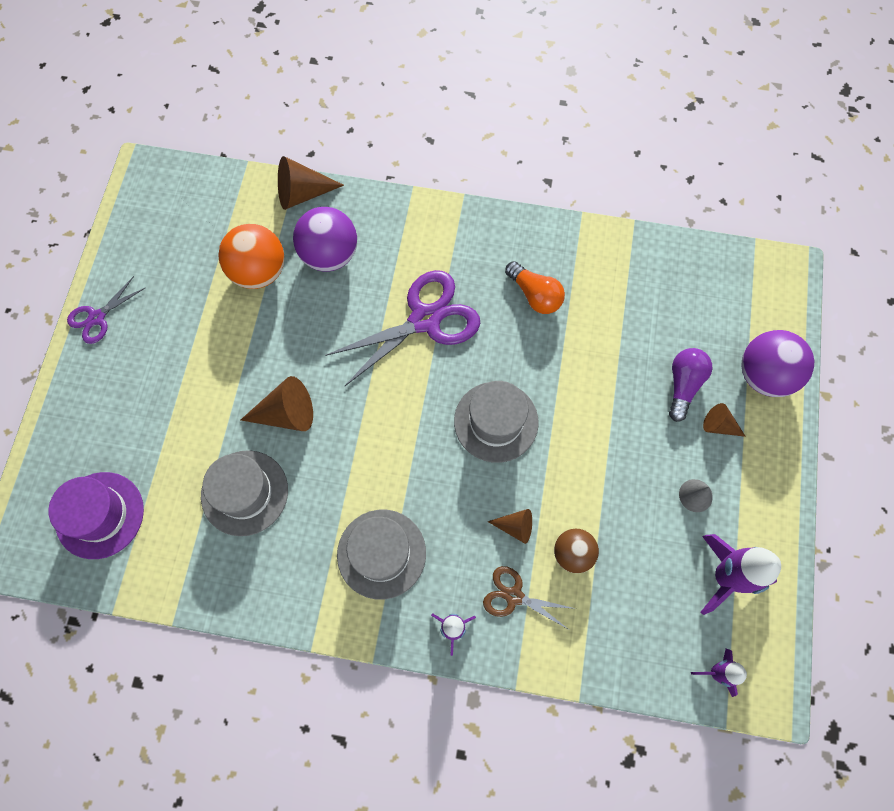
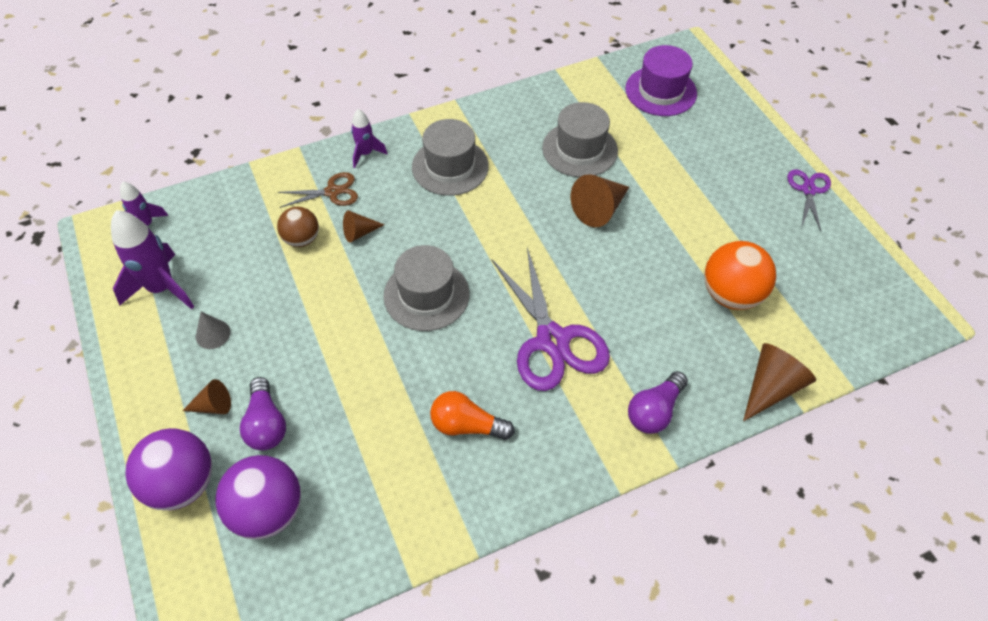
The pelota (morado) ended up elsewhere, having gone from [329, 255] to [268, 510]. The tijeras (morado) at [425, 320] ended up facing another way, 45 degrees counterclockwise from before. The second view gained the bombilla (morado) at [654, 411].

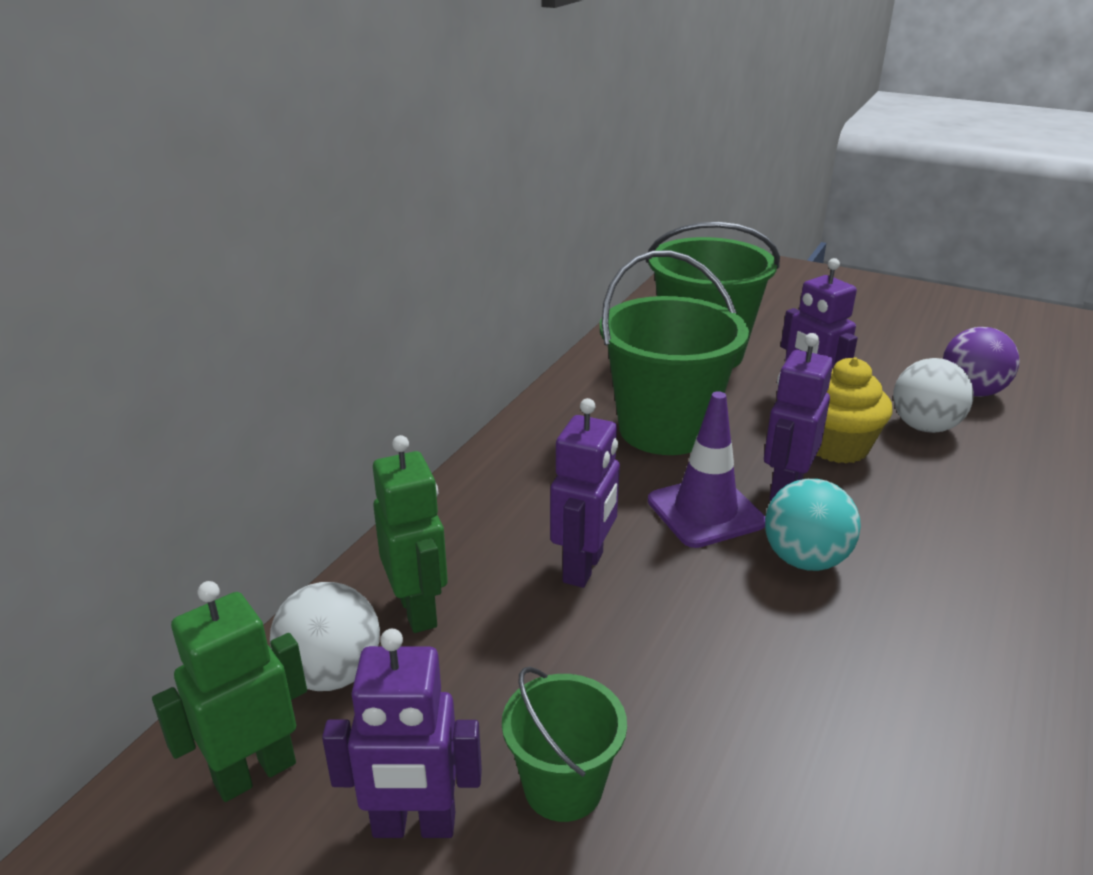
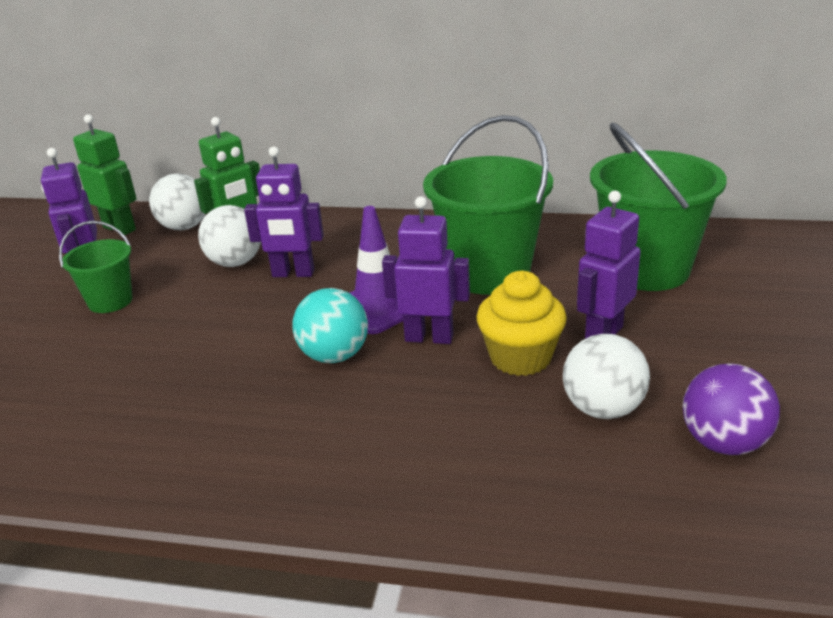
The second view gained the pelota (blanco) at [235, 263].

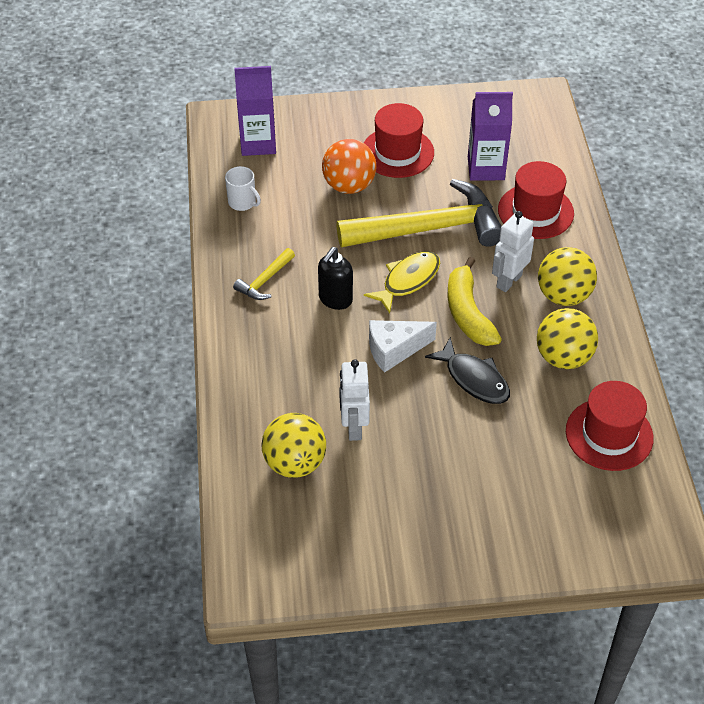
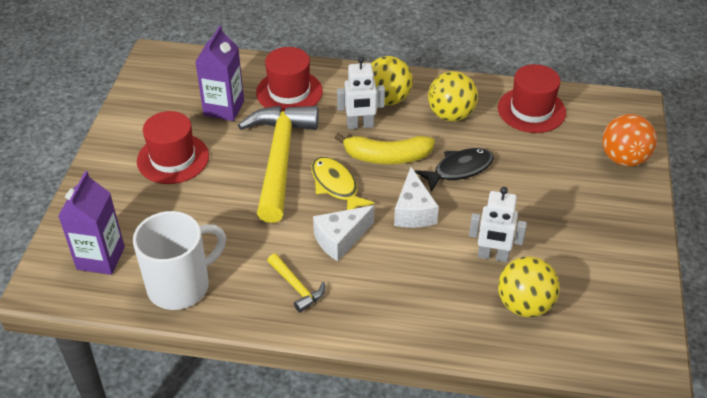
The pelota (naranja) ended up elsewhere, having gone from [349, 186] to [623, 159]. The size of the taza (blanco) at [243, 202] changed by a factor of 2.06. The robot (blanco) at [508, 281] ended up facing another way, 60 degrees counterclockwise from before. Where the dispensador de jabón (negro) stood at [335, 299], the queso (blanco) came to stand at [340, 239].

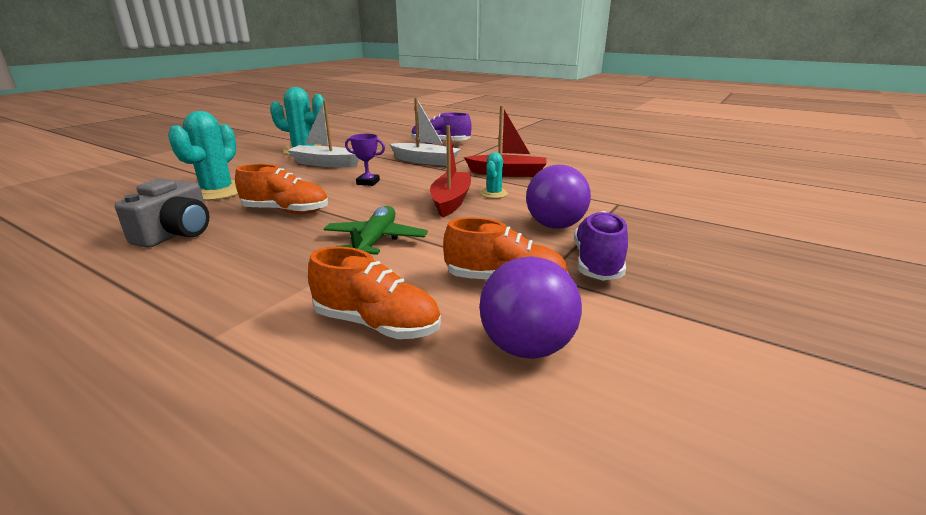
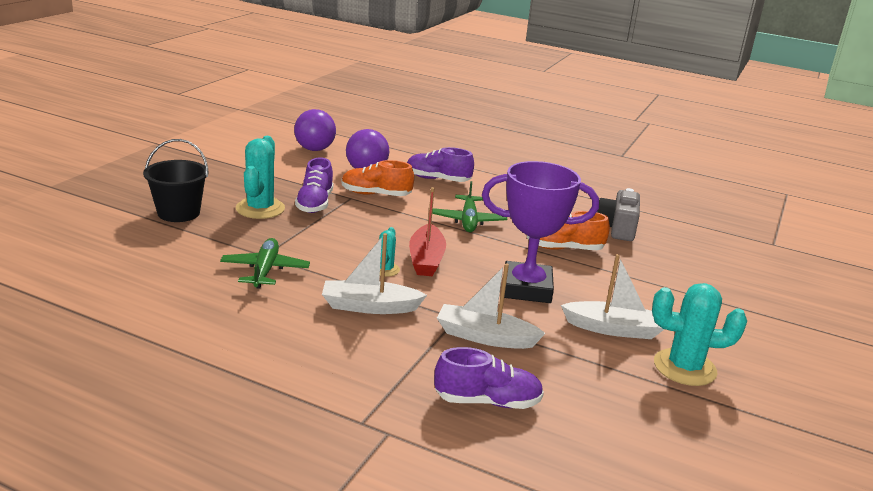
What was the barco (rojo) at [508, 173] turned into the barco (blanco) at [369, 306]. The cactus (turquesa) ended up elsewhere, having gone from [217, 192] to [260, 209]. The size of the trofeo (morado) at [368, 182] changed by a factor of 2.40. The pelota (morado) ended up elsewhere, having gone from [555, 226] to [314, 149]. What was the zapato (naranja) at [377, 324] turned into the zapato (morado) at [437, 179]. The second view gained the balde (negro) at [178, 213]. The second view gained the avión (verde) at [265, 270].

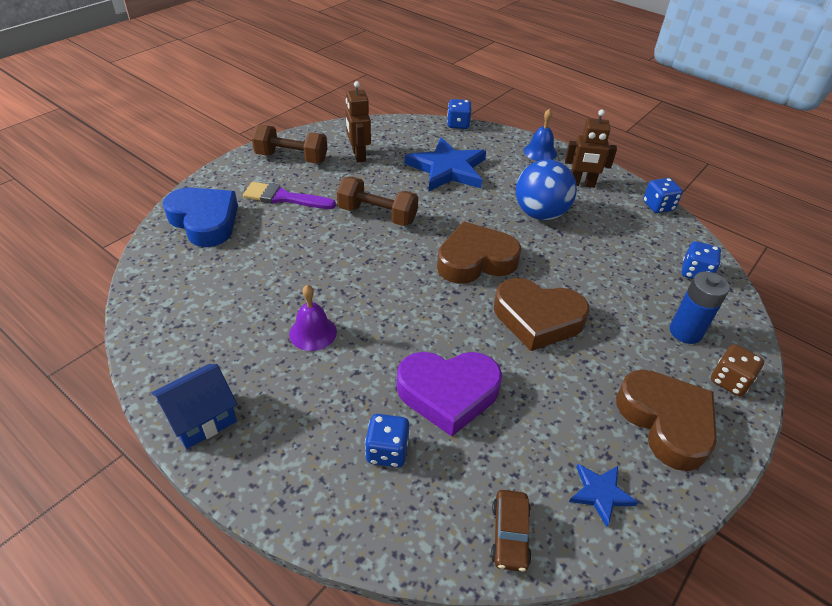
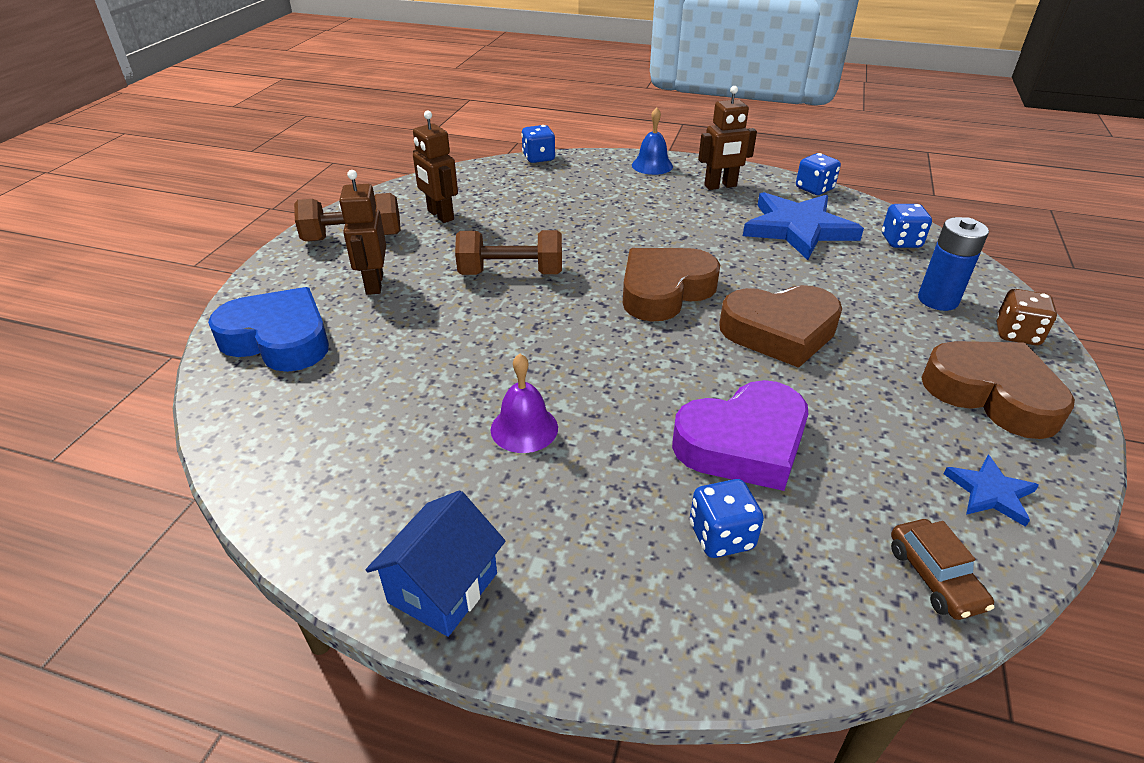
The estrella (azul) ended up elsewhere, having gone from [447, 169] to [798, 229]. The second view lost the pelota (azul) at [540, 214]. Where the pincel (morado) stood at [284, 198], the robot (marrón) came to stand at [374, 284].

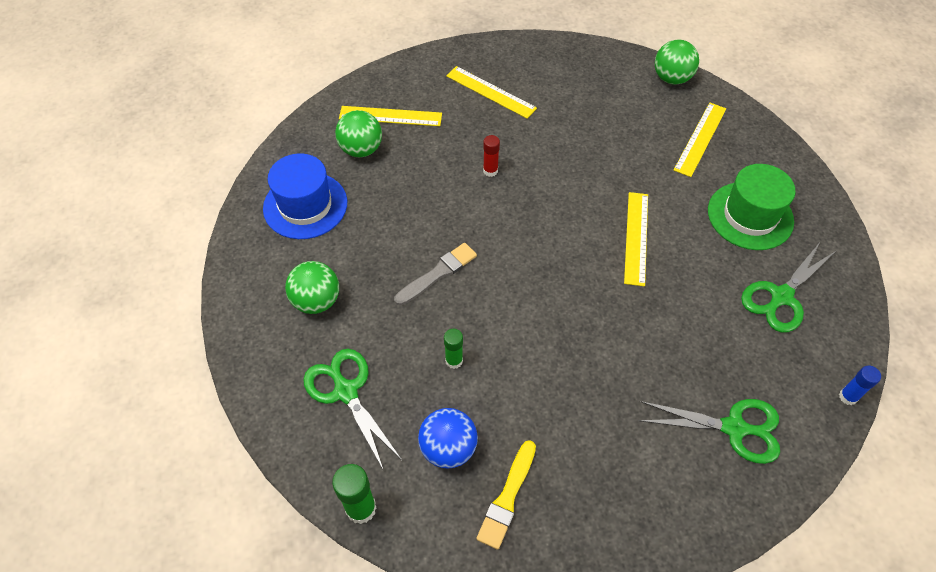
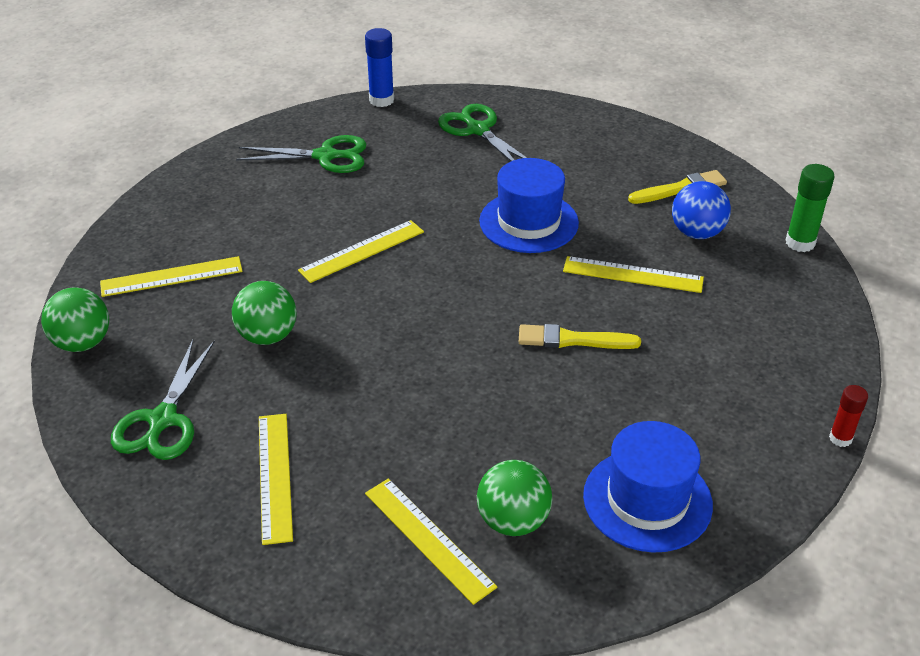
The barra de pegamento (rojo) ended up elsewhere, having gone from [490, 171] to [840, 438]. The second view lost the sombrero (verde) at [750, 216]. What was the pincel (gris) at [437, 274] turned into the pincel (amarillo) at [573, 340]. The pelota (verde) ended up elsewhere, having gone from [316, 301] to [267, 336]. Where the barra de pegamento (verde) stood at [454, 361], the regla (amarillo) came to stand at [633, 274]. The tijeras (verde) ended up elsewhere, having gone from [345, 391] to [162, 420]. The size of the barra de pegamento (azul) at [848, 397] changed by a factor of 1.57. The second view gained the sombrero (azul) at [528, 222].

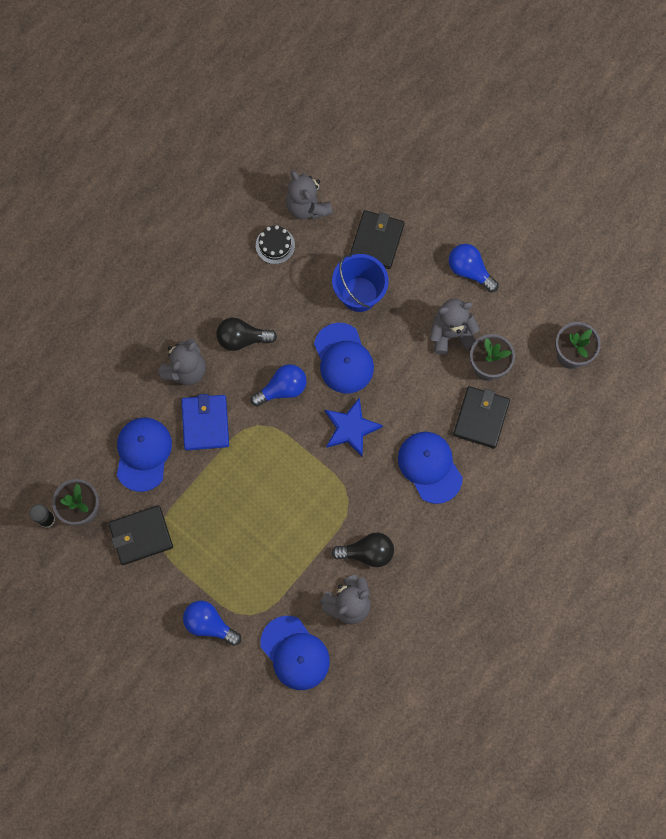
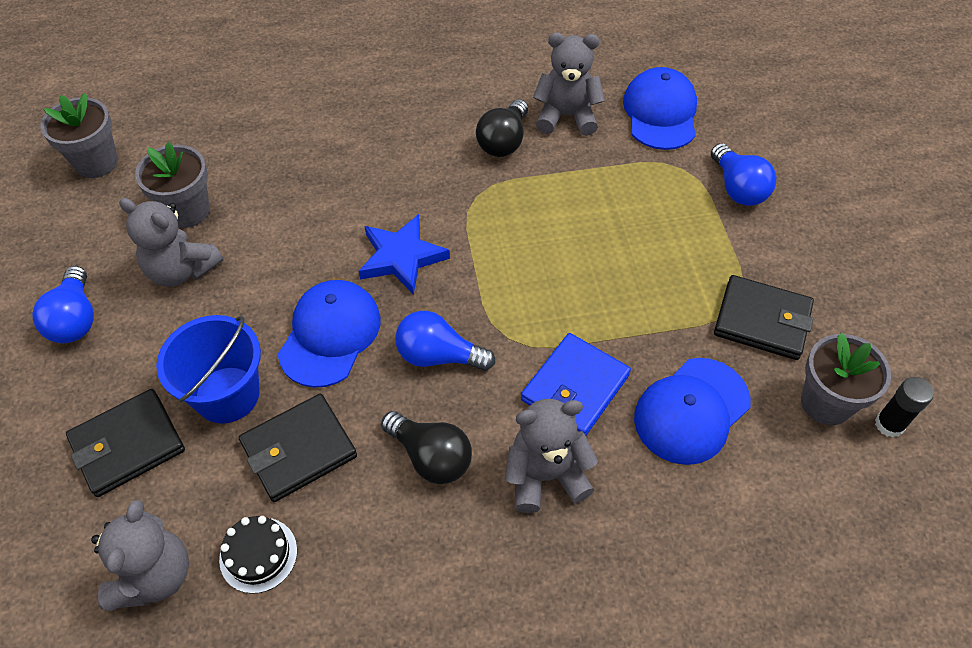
The cartera (negro) ended up elsewhere, having gone from [481, 418] to [299, 450]. The second view lost the gorra (azul) at [430, 467]. The bombilla (negro) at [367, 552] ended up facing another way, 105 degrees counterclockwise from before.

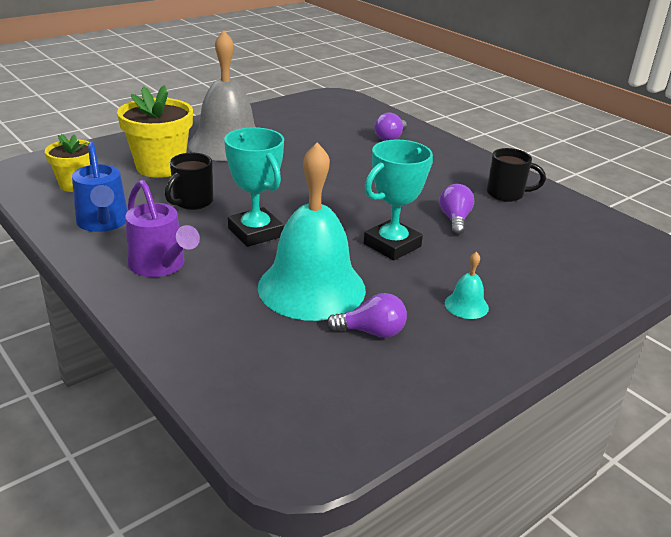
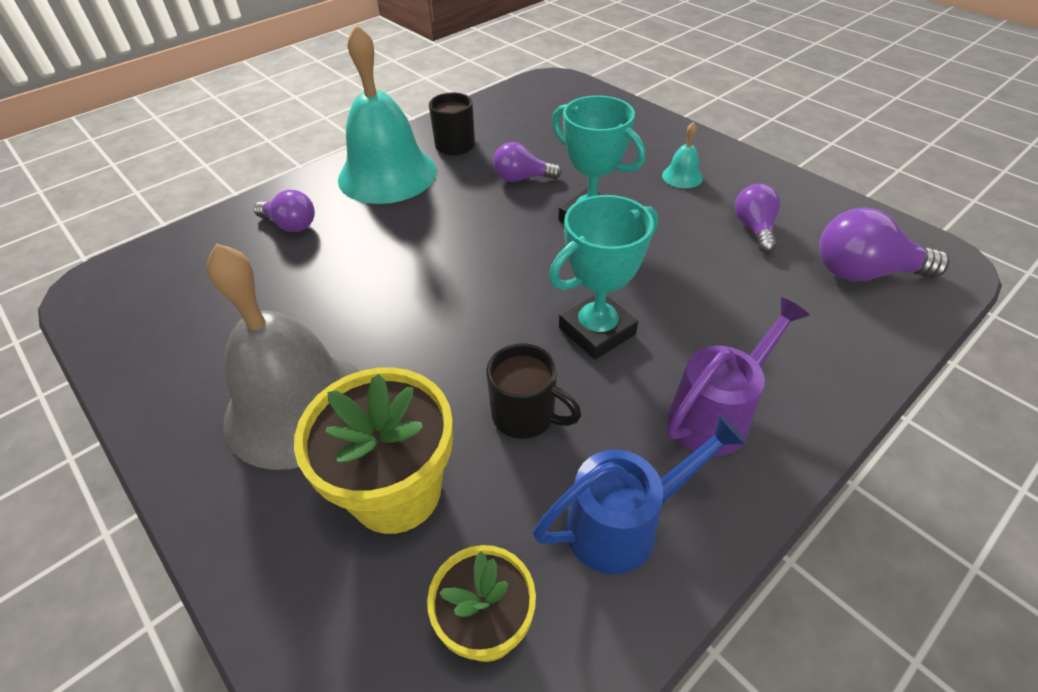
The campana (turquesa) ended up elsewhere, having gone from [311, 287] to [387, 174]. The second view gained the bombilla (morado) at [863, 273].

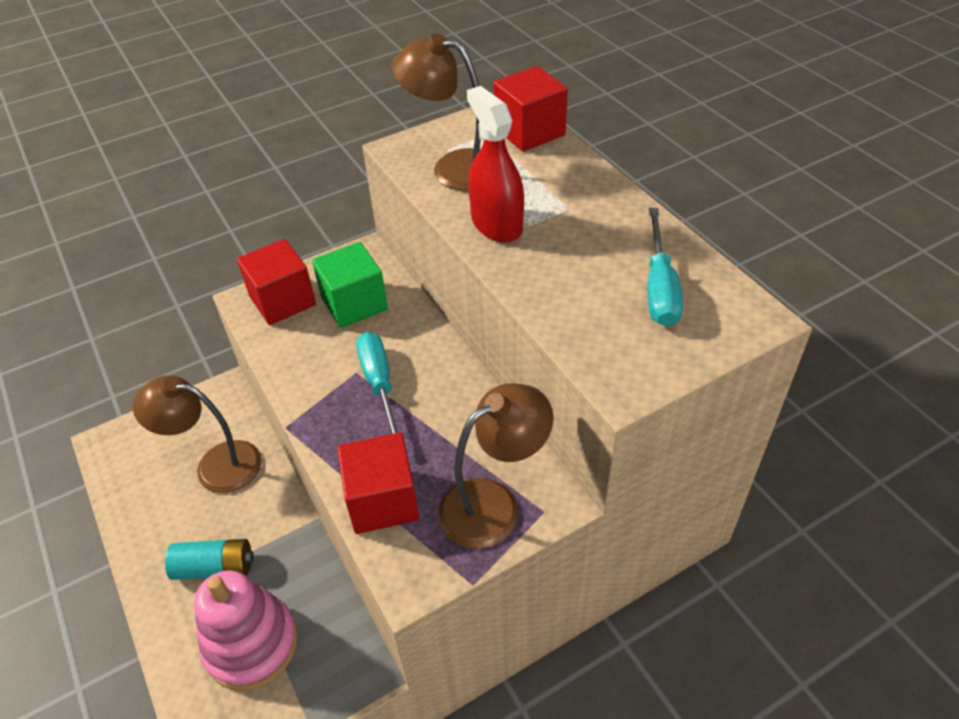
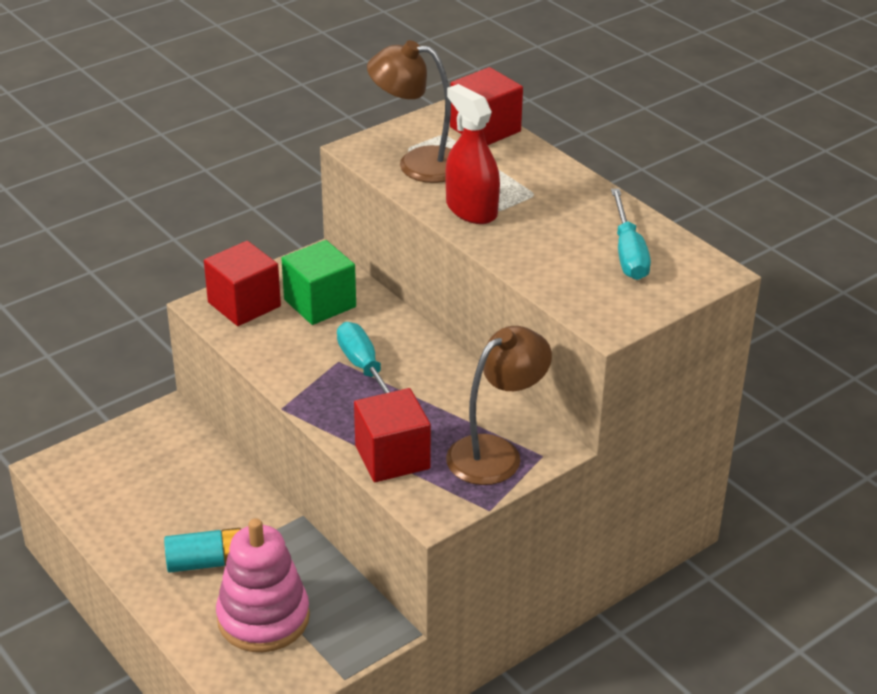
The second view lost the lámpara (marrón) at [216, 465].

